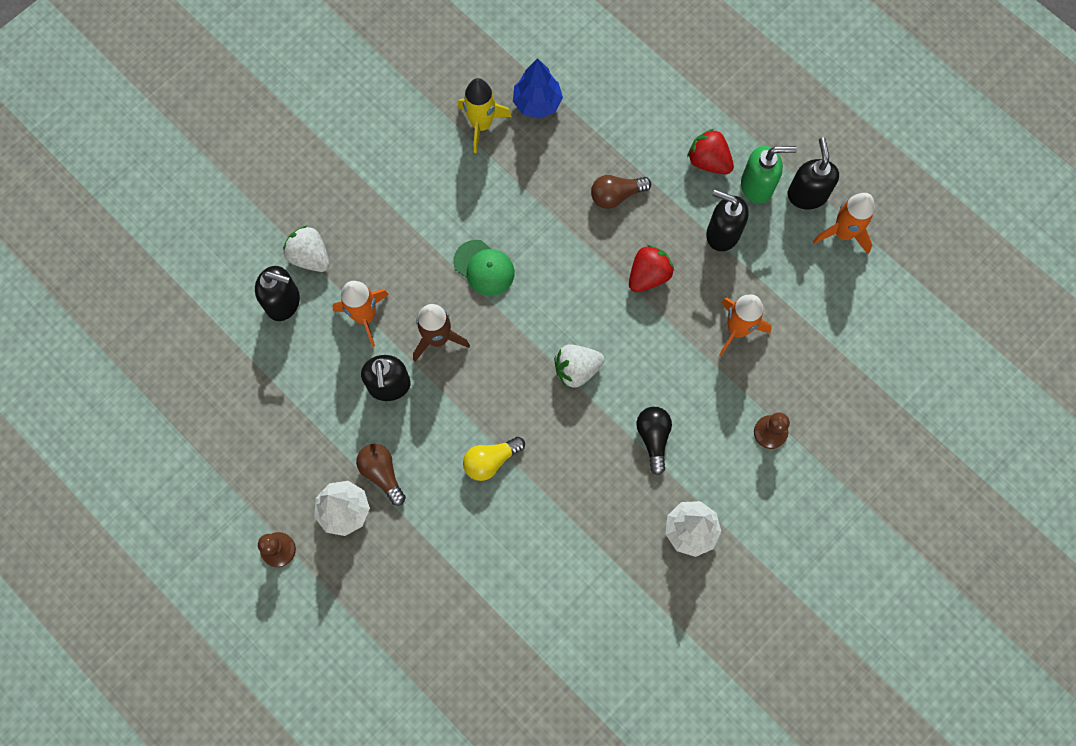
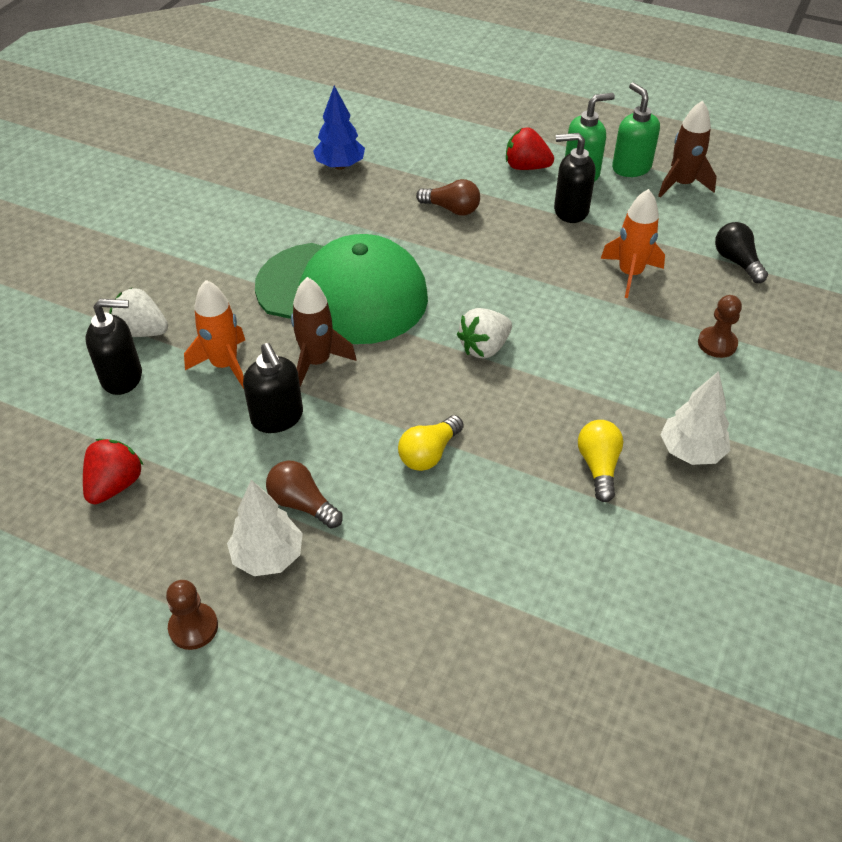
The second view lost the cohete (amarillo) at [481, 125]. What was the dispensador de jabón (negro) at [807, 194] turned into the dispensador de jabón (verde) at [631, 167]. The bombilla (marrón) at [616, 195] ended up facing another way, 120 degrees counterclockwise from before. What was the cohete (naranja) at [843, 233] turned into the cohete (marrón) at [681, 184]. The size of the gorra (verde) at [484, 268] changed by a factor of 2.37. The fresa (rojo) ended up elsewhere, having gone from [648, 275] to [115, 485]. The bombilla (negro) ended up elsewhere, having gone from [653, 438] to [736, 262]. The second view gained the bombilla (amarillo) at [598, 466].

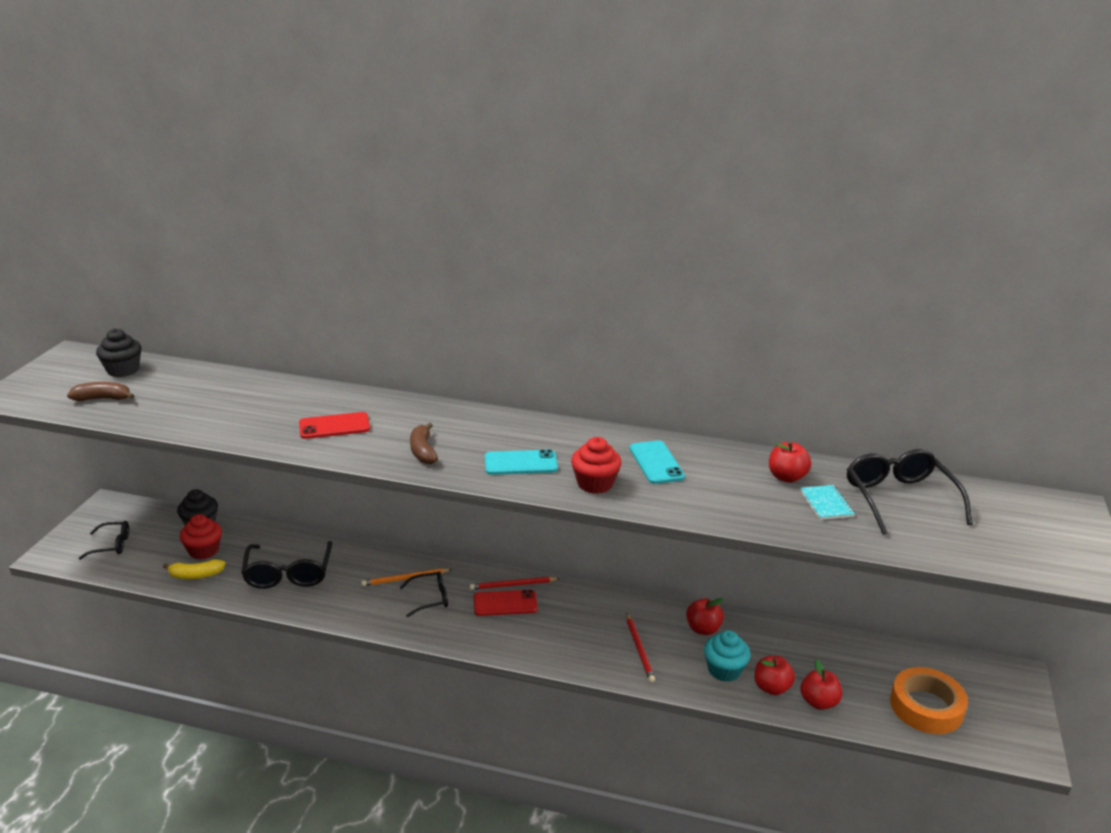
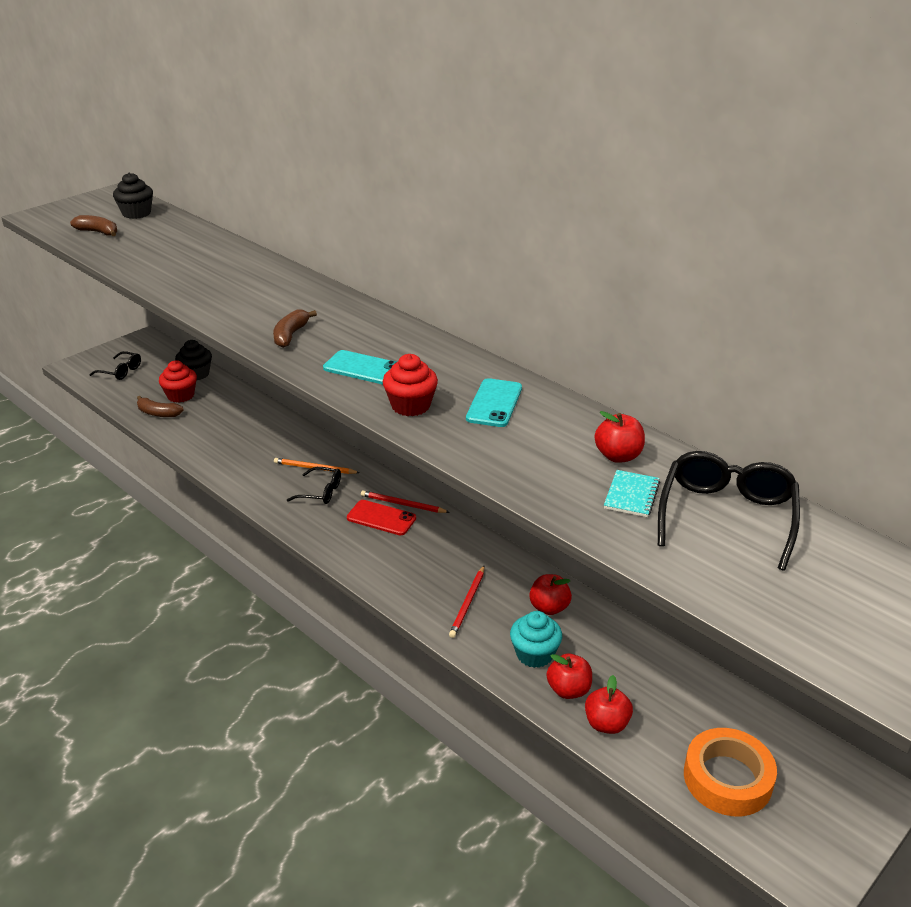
The second view lost the móvil (rojo) at [334, 426]. The second view lost the gafas (negro) at [288, 573]. What was the plátano (amarillo) at [195, 575] turned into the plátano (marrón) at [158, 413].

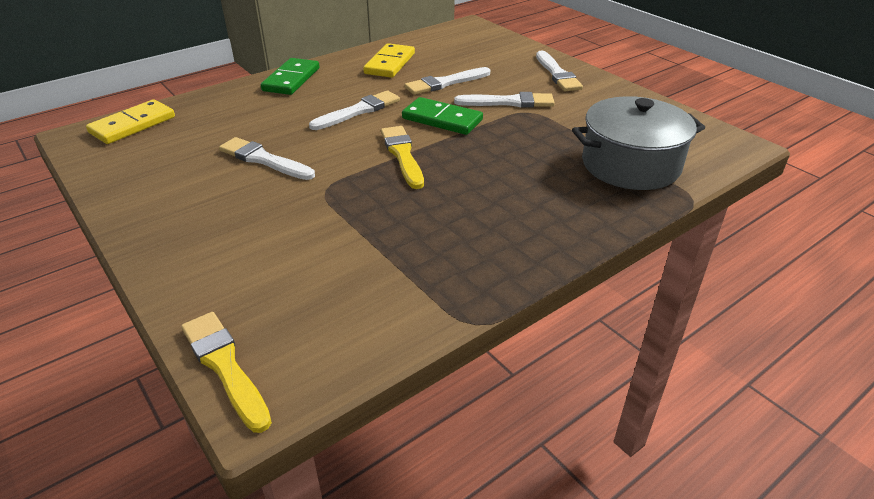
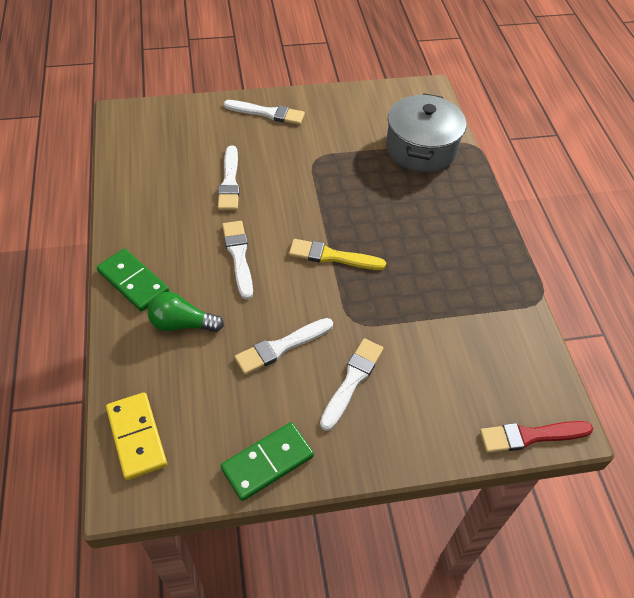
The second view lost the ficha de dominó (amarillo) at [390, 64]. The pincel (blanco) ended up elsewhere, having gone from [509, 102] to [352, 381]. The ficha de dominó (verde) ended up elsewhere, having gone from [442, 119] to [267, 462]. What was the pincel (amarillo) at [225, 366] turned into the pincel (rojo) at [530, 436]. The second view gained the bombilla (verde) at [182, 324].

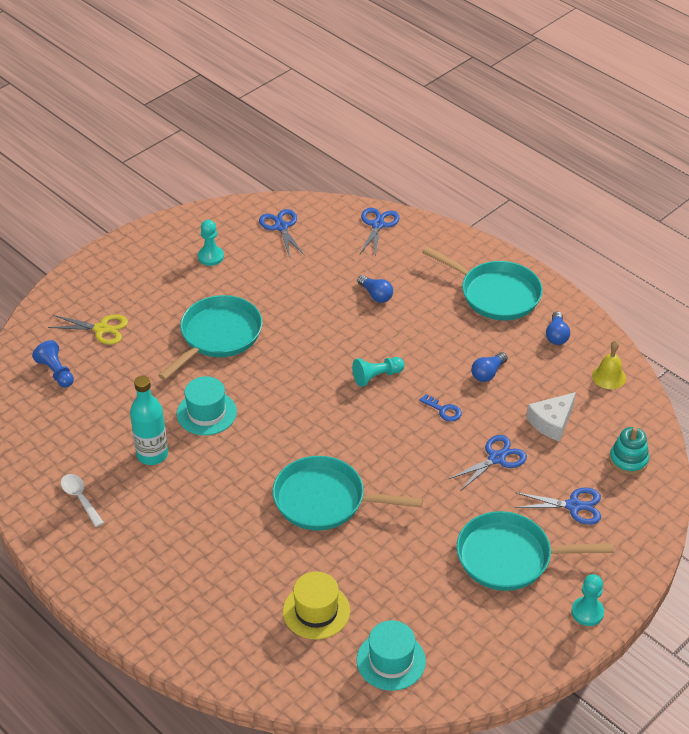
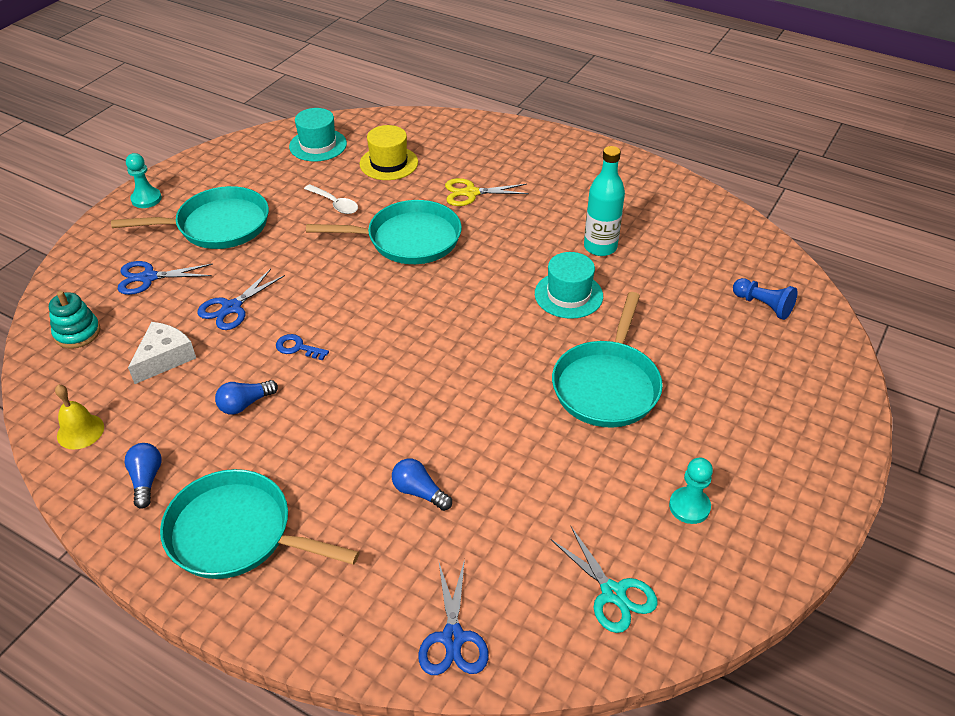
What was the tijeras (azul) at [281, 227] turned into the tijeras (turquesa) at [613, 593]. The tijeras (amarillo) ended up elsewhere, having gone from [101, 329] to [471, 193]. The bombilla (azul) at [488, 373] ended up facing another way, 150 degrees counterclockwise from before. The second view lost the peón (turquesa) at [376, 376]. The cuchara (blanco) ended up elsewhere, having gone from [80, 498] to [335, 204].

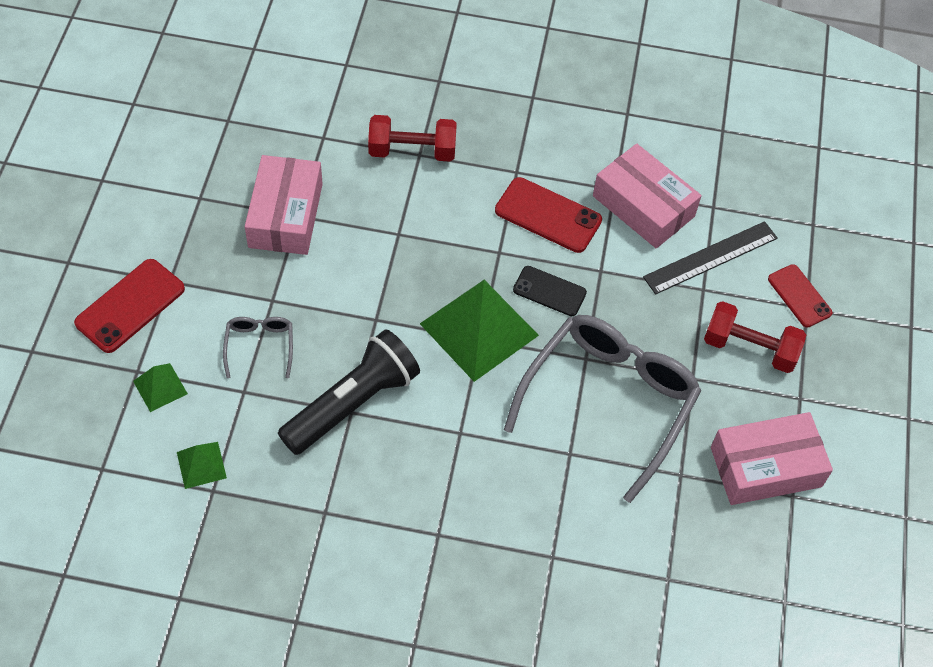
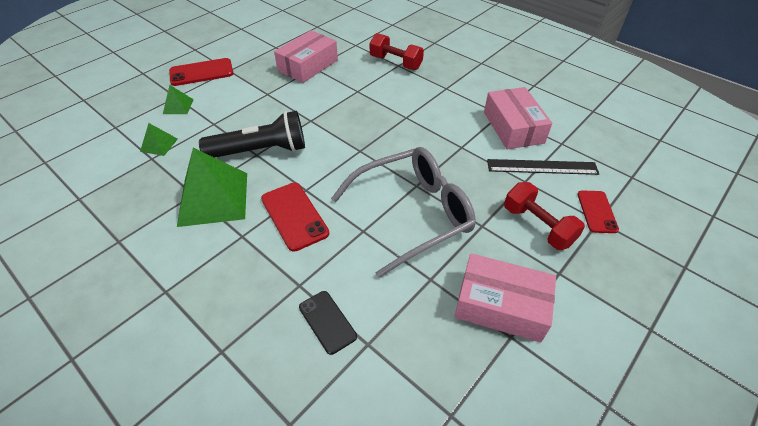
The móvil (rojo) ended up elsewhere, having gone from [548, 215] to [294, 216]. The móvil (negro) ended up elsewhere, having gone from [549, 291] to [327, 322]. The pirámide (verde) ended up elsewhere, having gone from [479, 329] to [213, 198]. The second view lost the gafas (gris) at [260, 346].

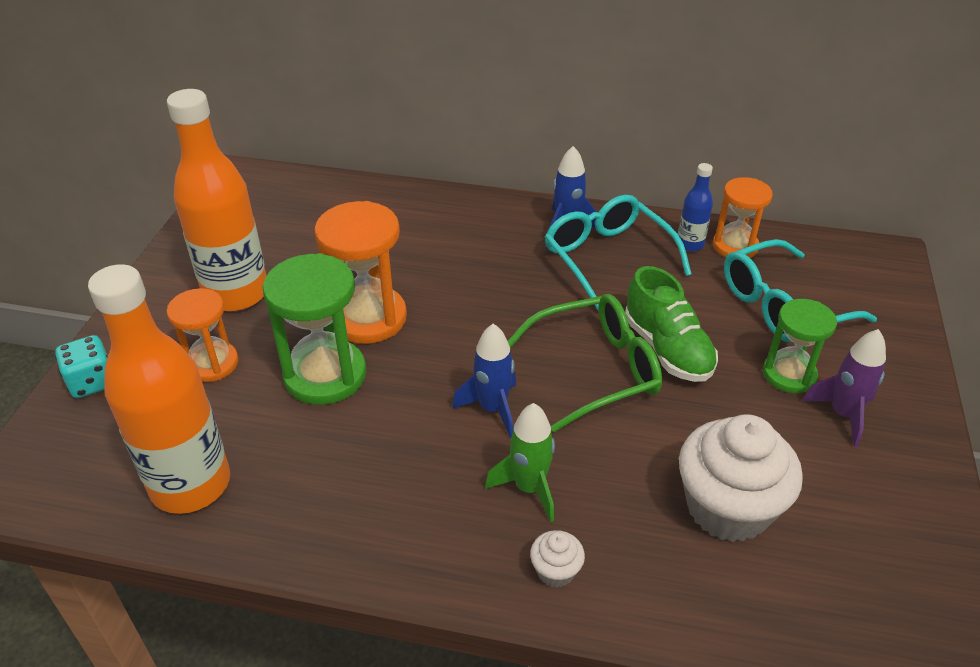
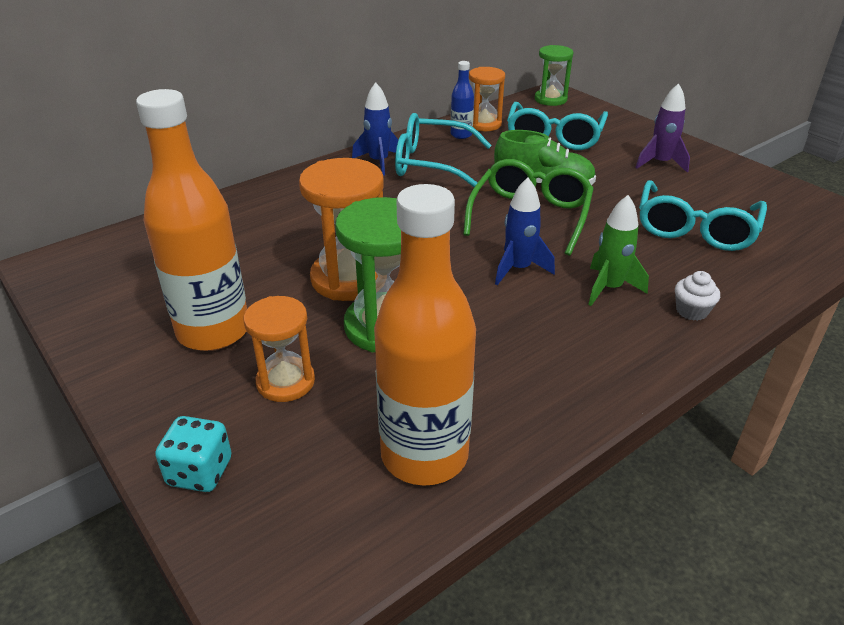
The reloj de arena (verde) ended up elsewhere, having gone from [789, 374] to [550, 99]. Where the magdalena (blanco) stood at [727, 507], the gafas (turquesa) came to stand at [695, 229].

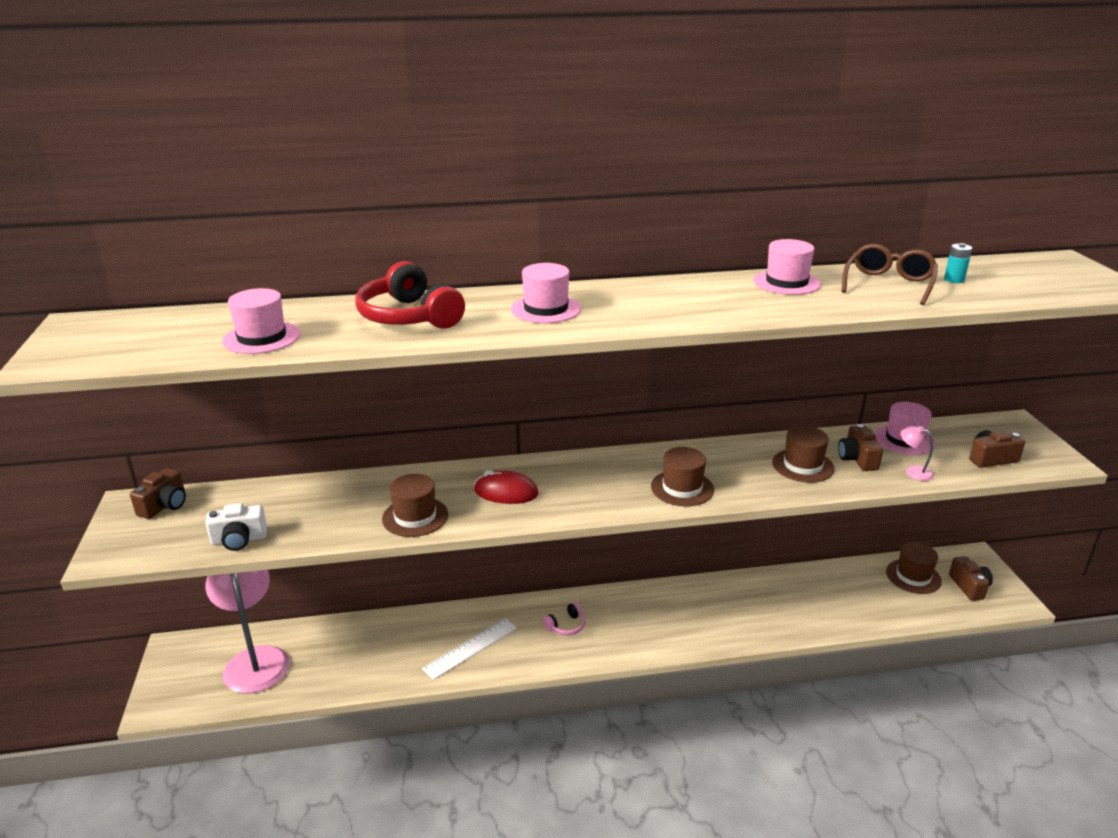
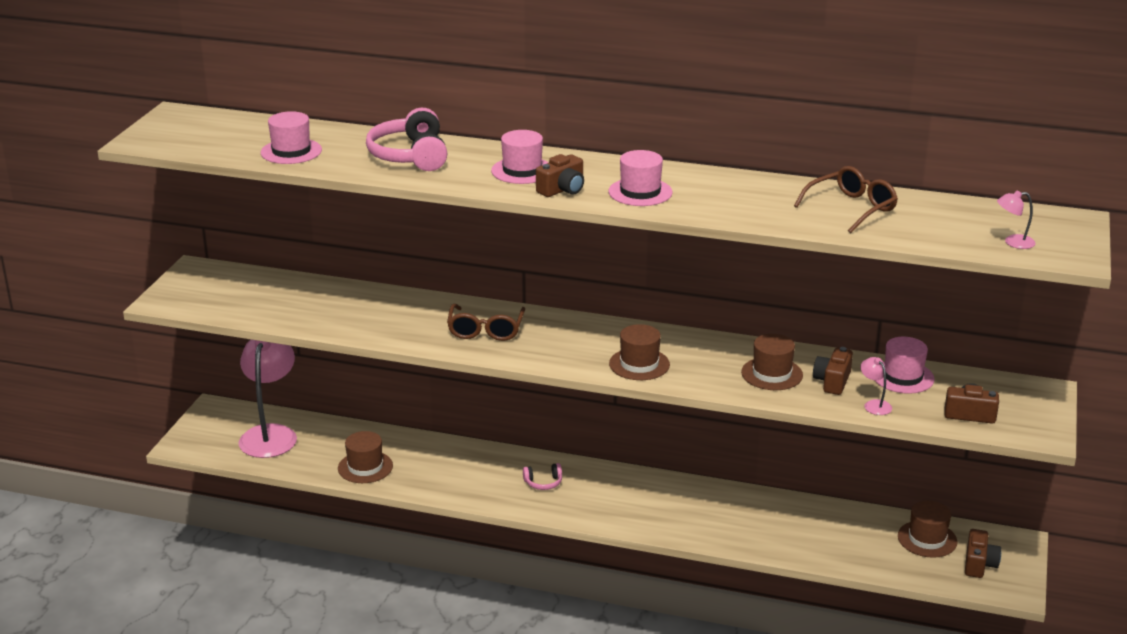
The sombrero (rosa) ended up elsewhere, having gone from [786, 282] to [640, 192]. The second view lost the pila (turquesa) at [954, 280]. What was the auriculares (rojo) at [409, 317] turned into the auriculares (rosa) at [410, 156]. The cámara (marrón) ended up elsewhere, having gone from [165, 505] to [562, 190]. Where the ratón (rojo) stood at [506, 492], the gafas (marrón) came to stand at [485, 330]. The sombrero (marrón) ended up elsewhere, having gone from [415, 517] to [365, 467]. The second view lost the cámara (blanco) at [239, 540]. The second view lost the regla (blanco) at [470, 648]. The second view gained the lámpara (rosa) at [1013, 242].

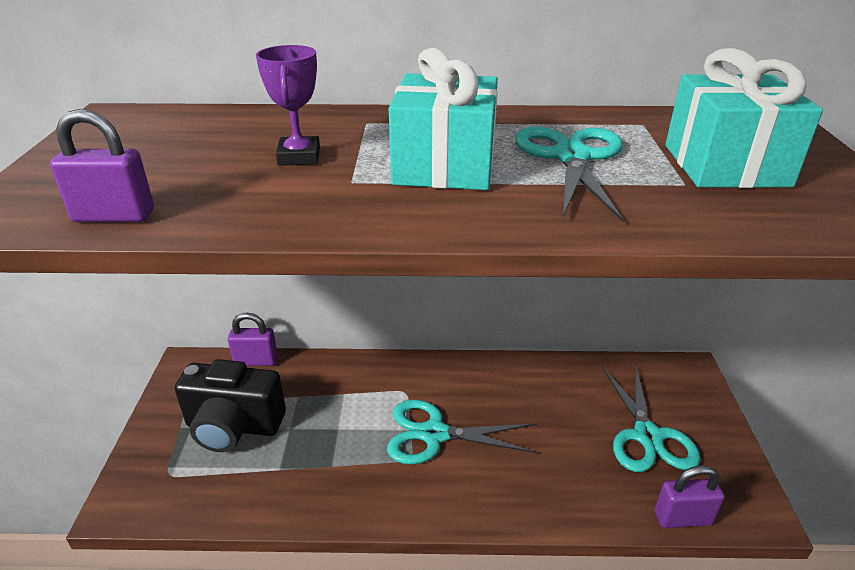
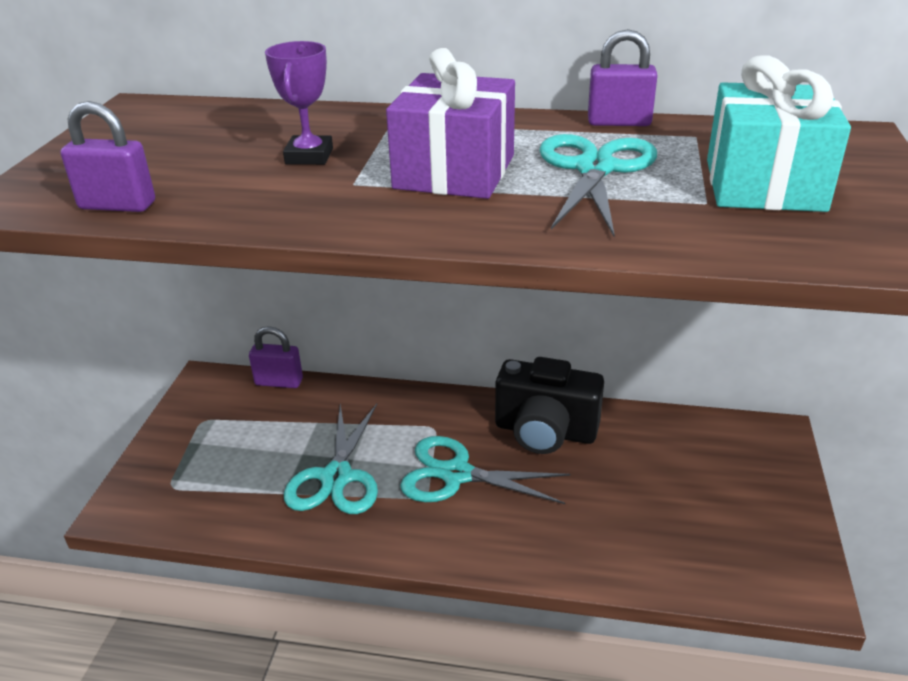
What was the regalo (turquesa) at [444, 166] turned into the regalo (morado) at [454, 172]. The cámara (negro) ended up elsewhere, having gone from [233, 427] to [545, 432]. The tijeras (turquesa) ended up elsewhere, having gone from [647, 436] to [336, 477]. The candado (morado) ended up elsewhere, having gone from [682, 518] to [619, 122].

